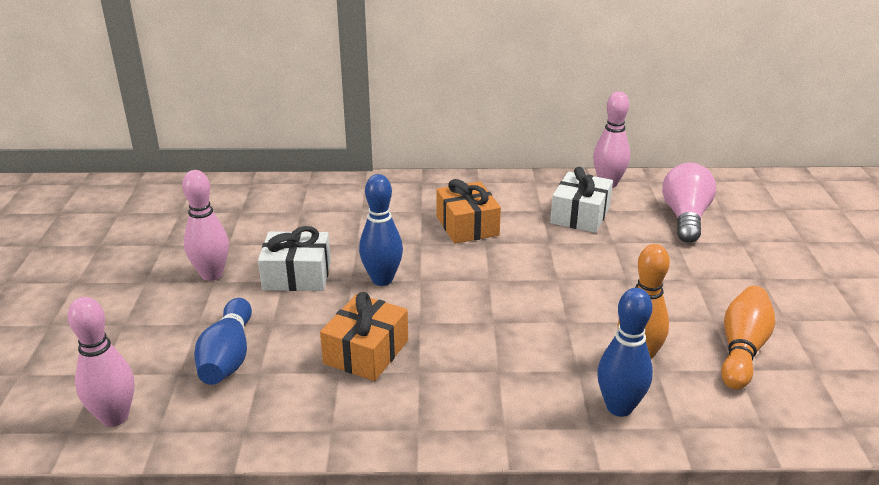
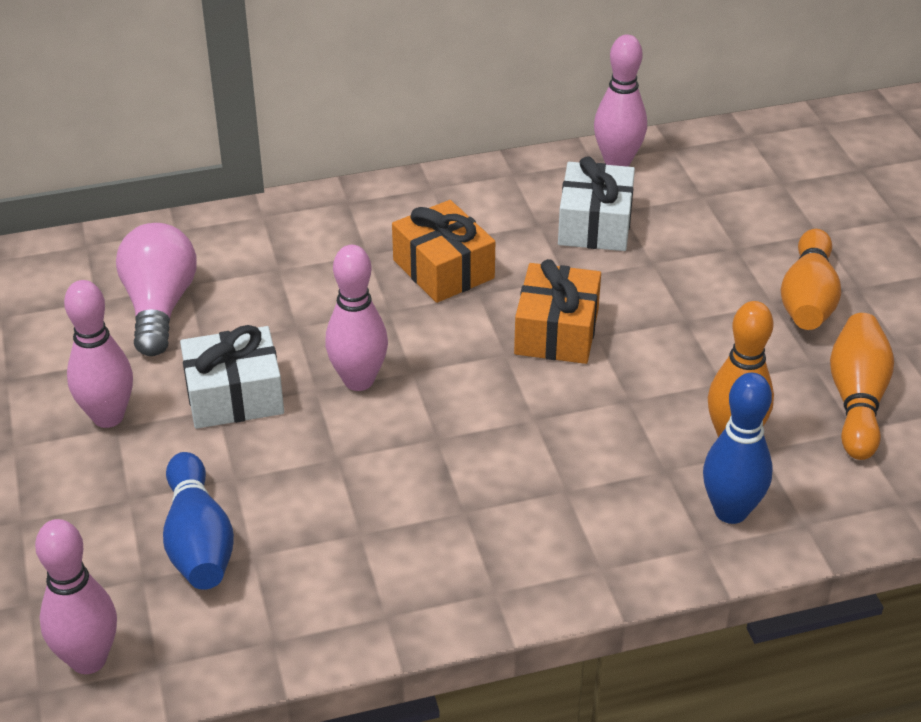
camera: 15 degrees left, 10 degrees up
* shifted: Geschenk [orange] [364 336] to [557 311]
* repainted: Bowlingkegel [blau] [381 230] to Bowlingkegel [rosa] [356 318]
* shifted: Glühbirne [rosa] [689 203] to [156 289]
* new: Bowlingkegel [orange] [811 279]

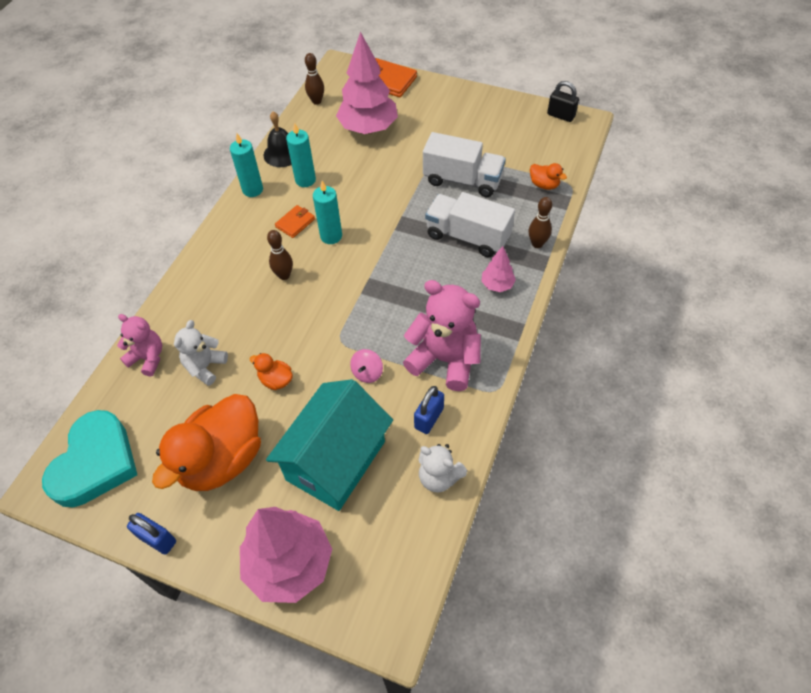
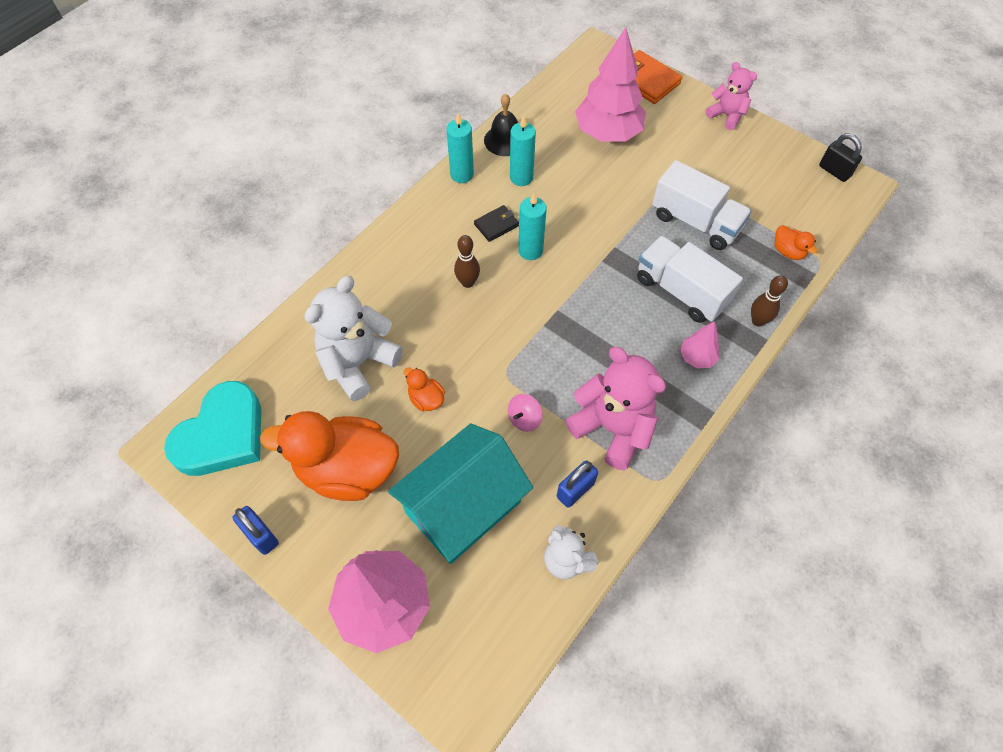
camera: 15 degrees right, 5 degrees up
* shifted: Teddybär [rosa] [139 345] to [731 96]
* rotated: Ente [orange] [206 442] = [329 456] 45 degrees clockwise
* scaled: Teddybär [weiß] [201 353] = [353 338] x1.70
* repainted: Geldbörse [orange] [295 221] to Geldbörse [schwarz] [496 223]
* gone: Bowlingkegel [braun] [314 79]

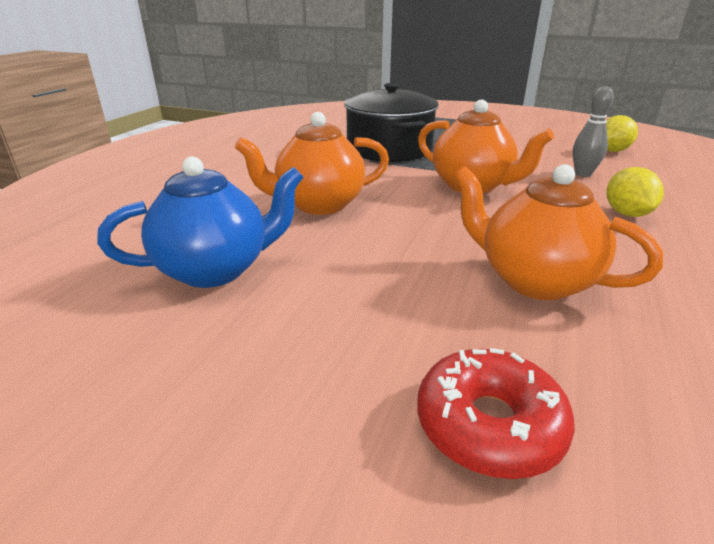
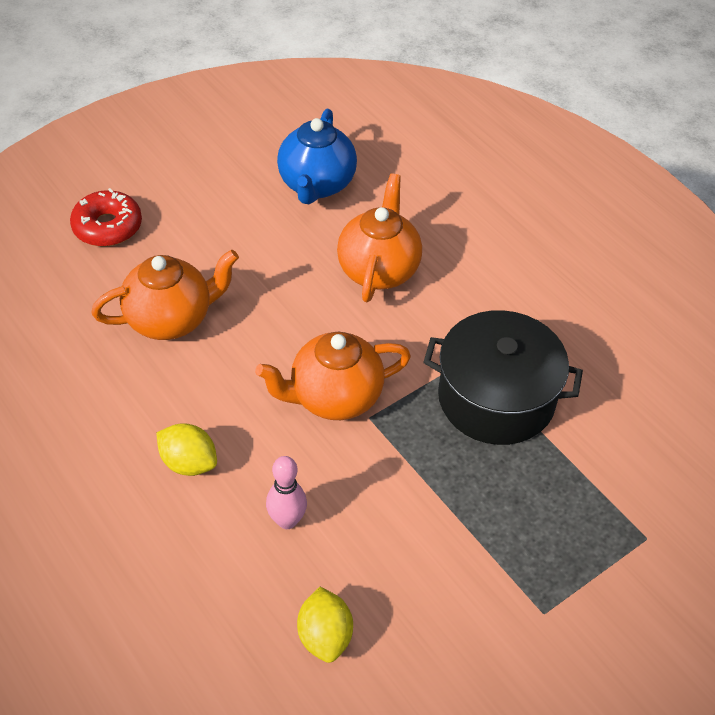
camera: 120 degrees right, 20 degrees up
* repainted: Bowlingkegel [grau] [593 131] to Bowlingkegel [rosa] [286 492]

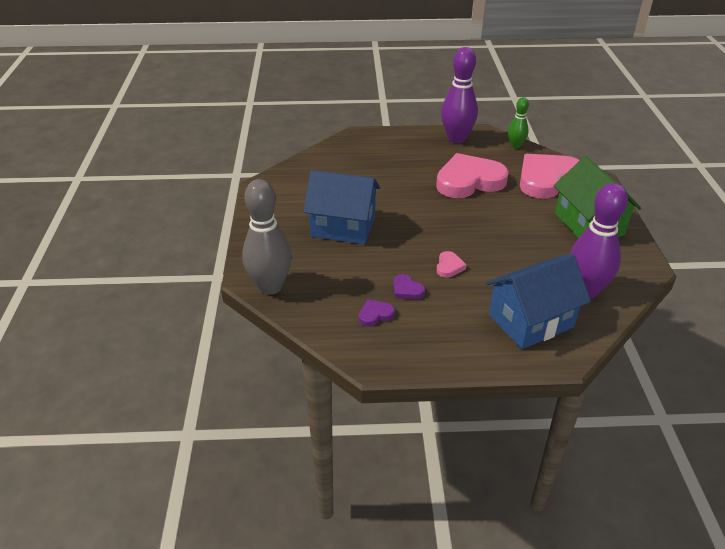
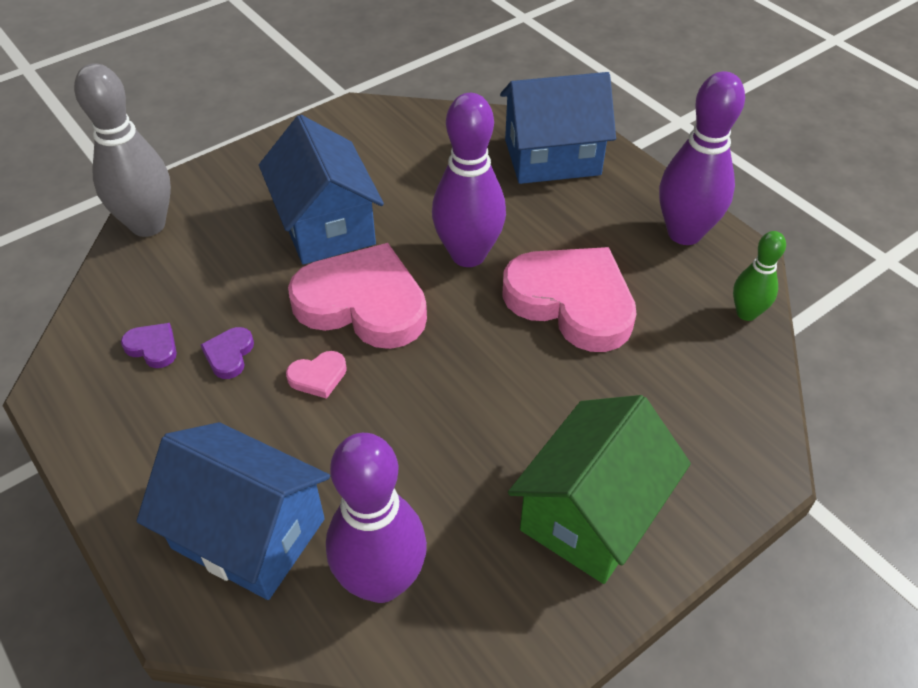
camera: 55 degrees right, 10 degrees up
* shifted: Herz [rosa] [550 176] to [357 296]
* new: Bowlingkegel [lila] [469 180]
* new: Haus [blau] [558 128]

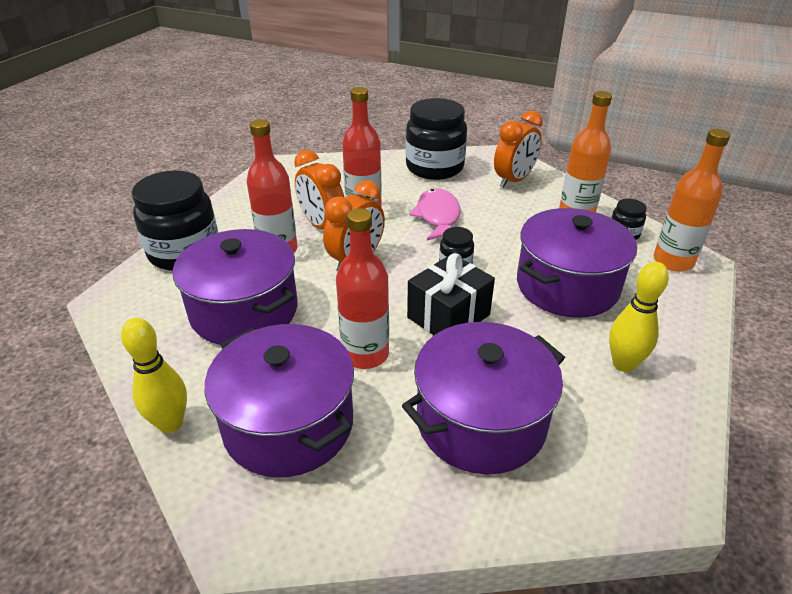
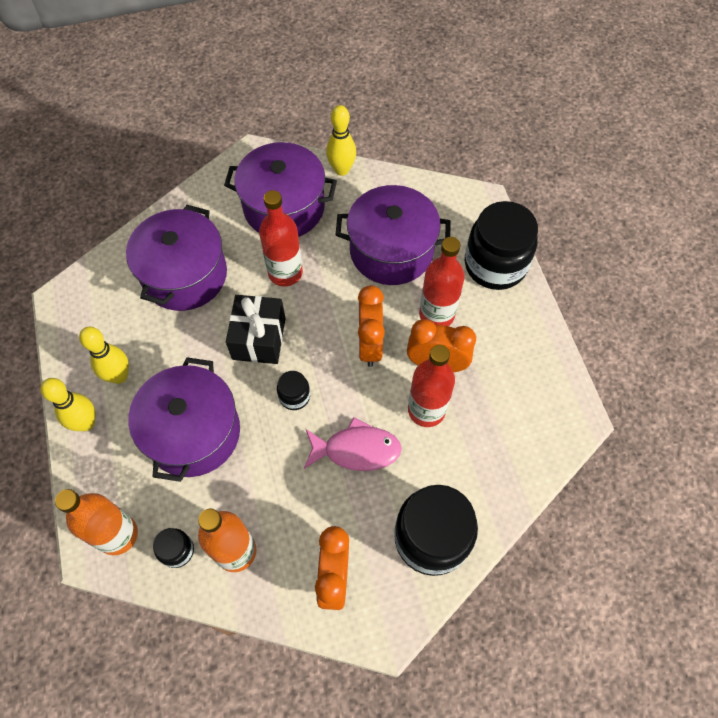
camera: 140 degrees right, 25 degrees up
* rotated: Fisch [rosa] [435 214] = [353 444] 45 degrees counterclockwise
* new: Bowlingkegel [gelb] [67 404]

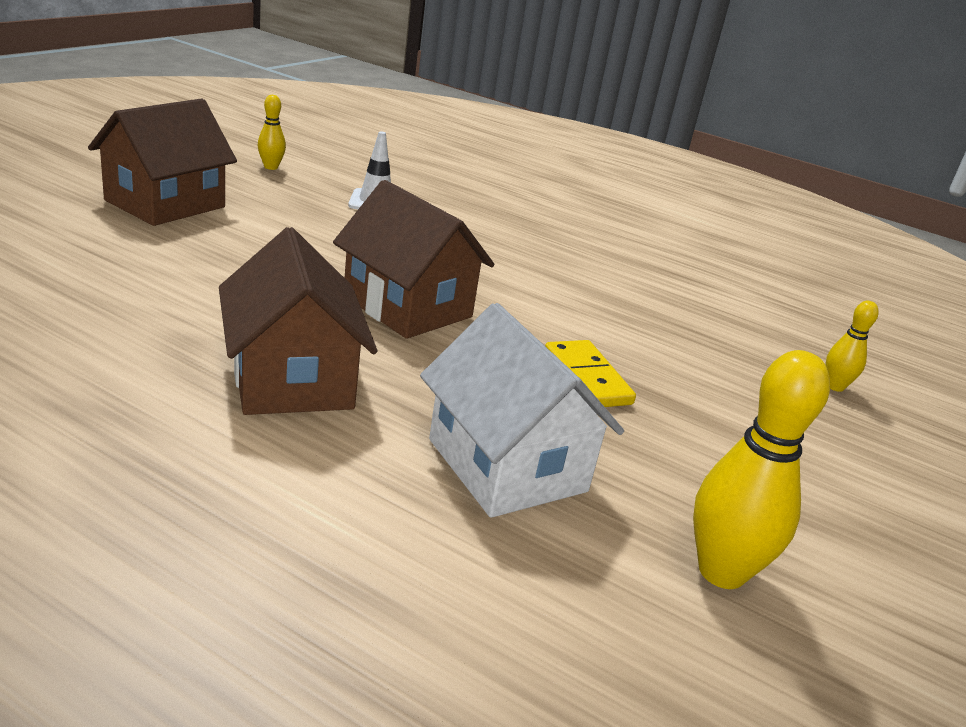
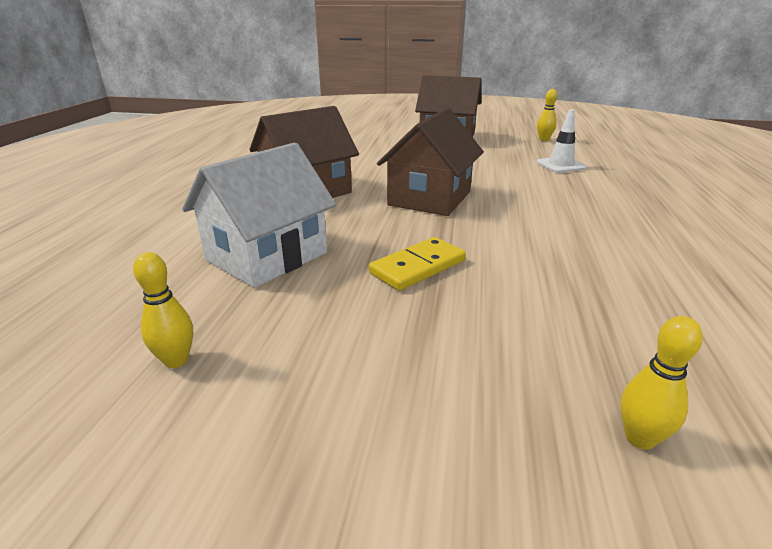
camera: 75 degrees right, 0 degrees up
* scaled: Bowlingkegel [gelb] [761 469] = [163 310] x0.54

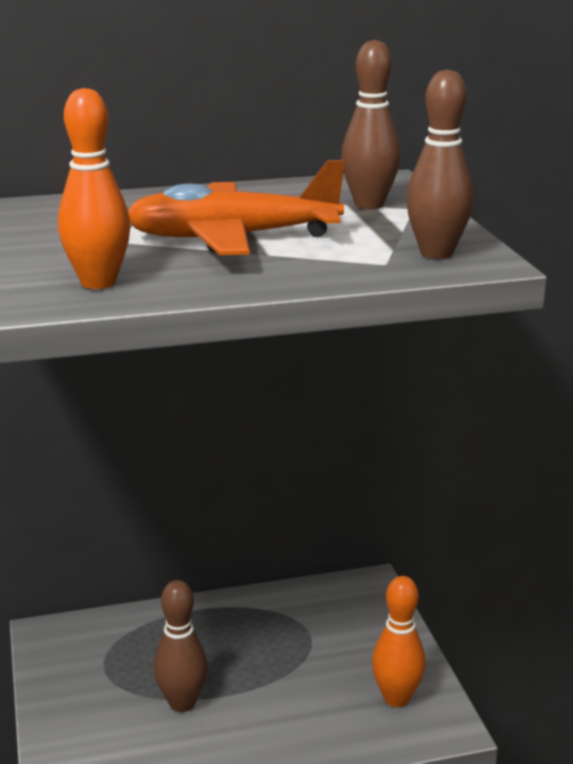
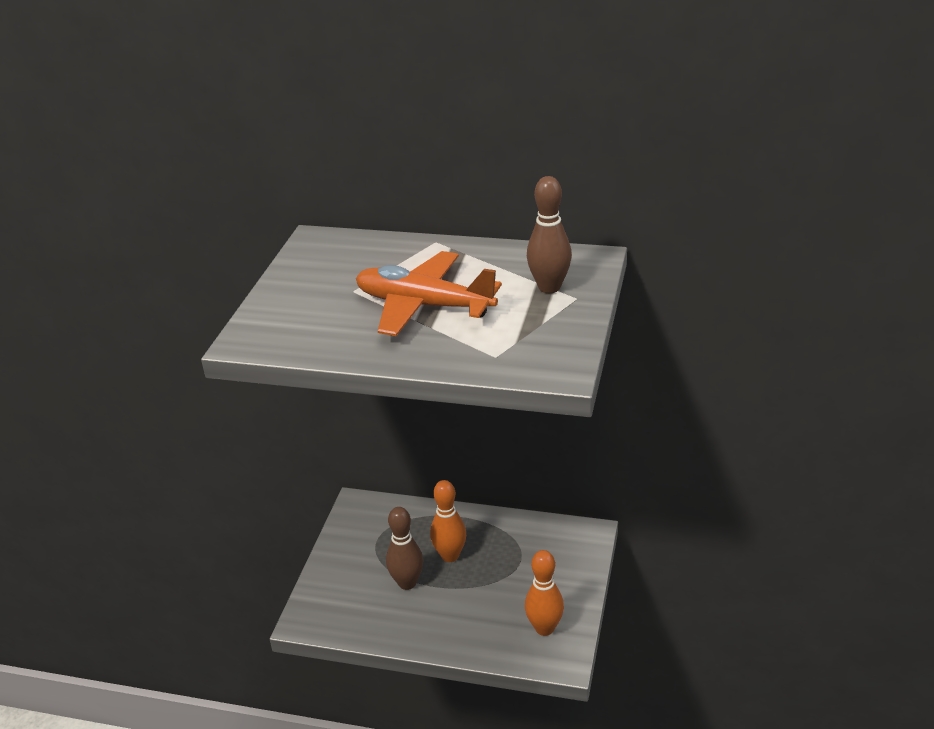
camera: 30 degrees right, 10 degrees up
* shifted: Bowlingkegel [orange] [94 188] to [448 521]
* gone: Bowlingkegel [braun] [440 164]

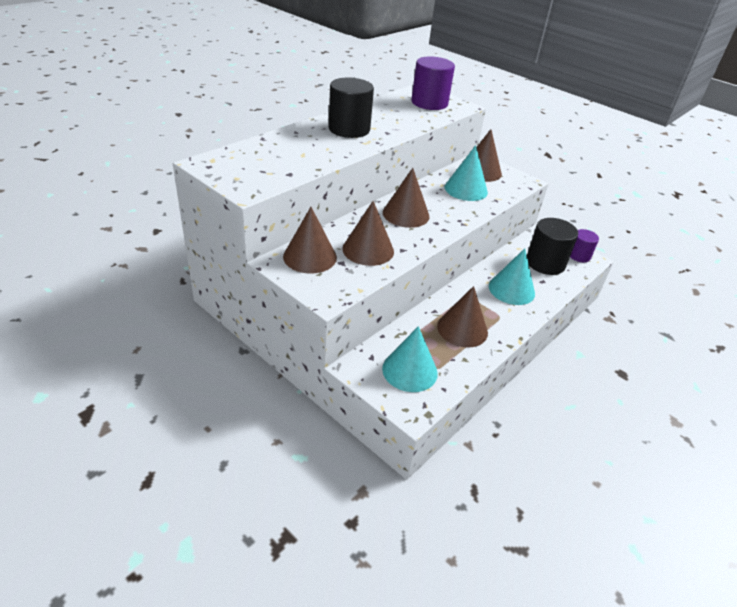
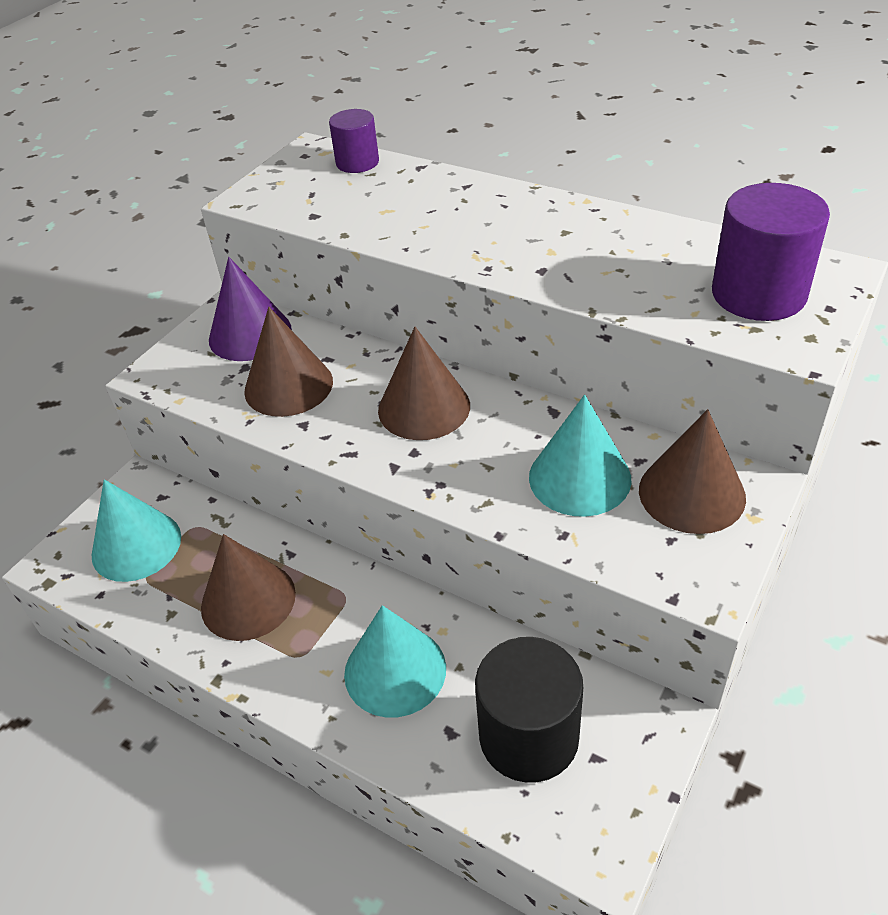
camera: 85 degrees right, 5 degrees up
* repainted: Kegel [braun] [310 240] to Kegel [lila] [250 309]
* gone: Vollzylinder [schwarz] [351 108]
* shifted: Vollzylinder [lila] [584 245] to [354 141]

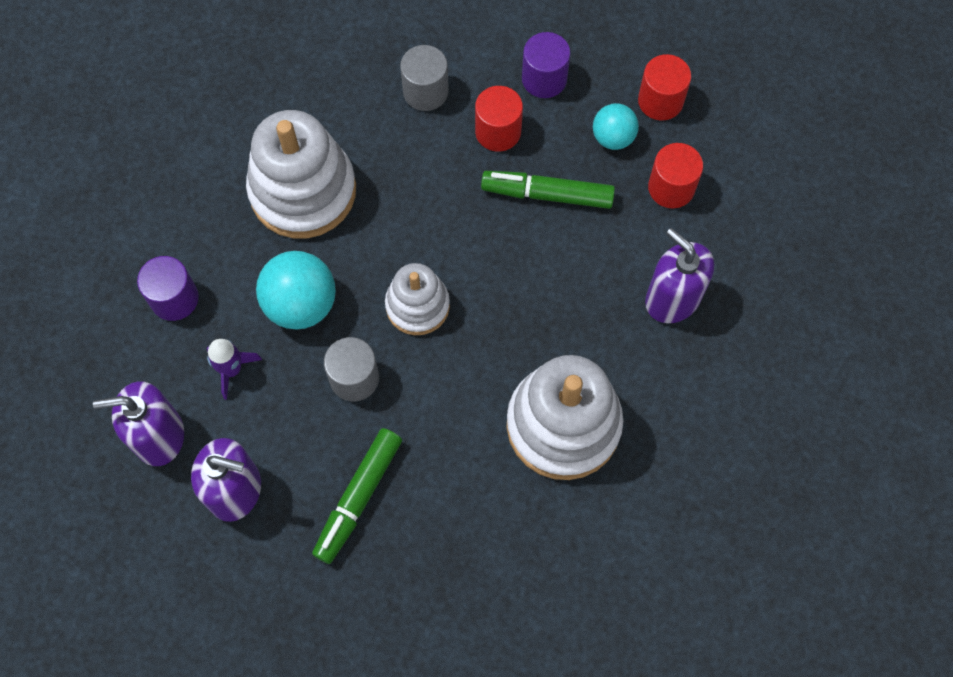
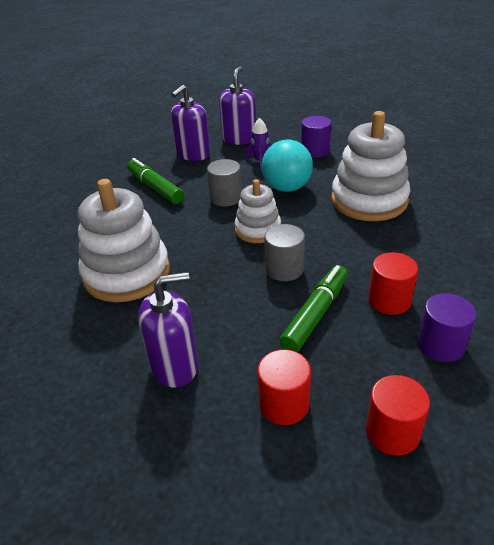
camera: 115 degrees right, 30 degrees down
* shifted: Vollzylinder [grau] [424 78] to [284 252]
* gone: Ball [türkis] [616 126]

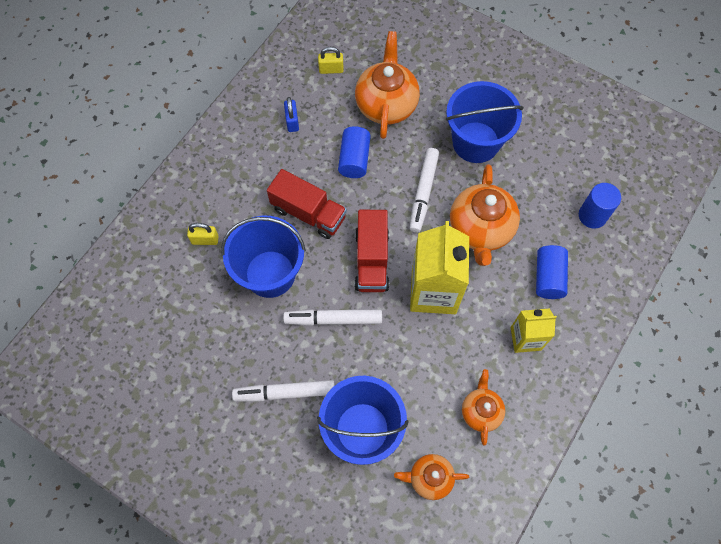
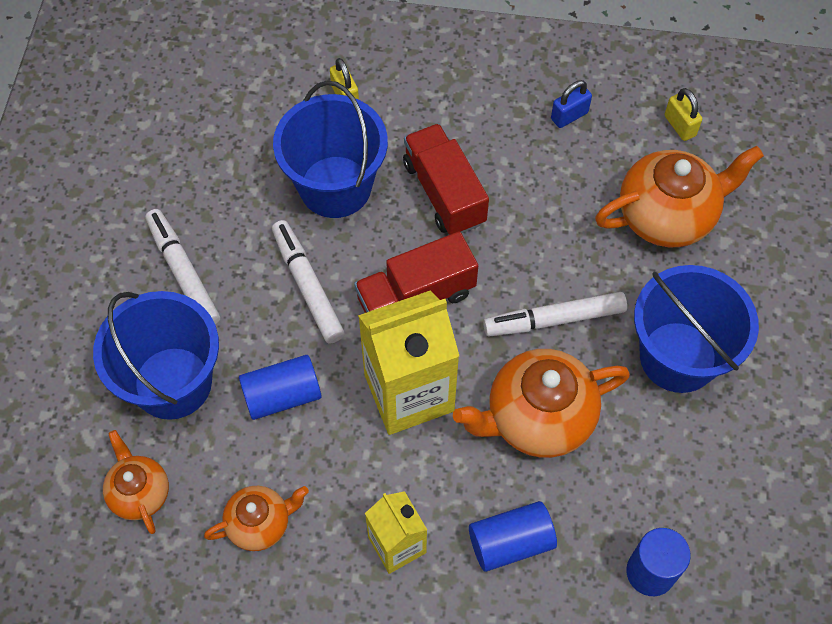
camera: 65 degrees right, 5 degrees down
* rotated: Lastwagen [rot] [307 204] = [446 179] 150 degrees clockwise
* shifted: Vollzylinder [blau] [354 152] to [280 387]

